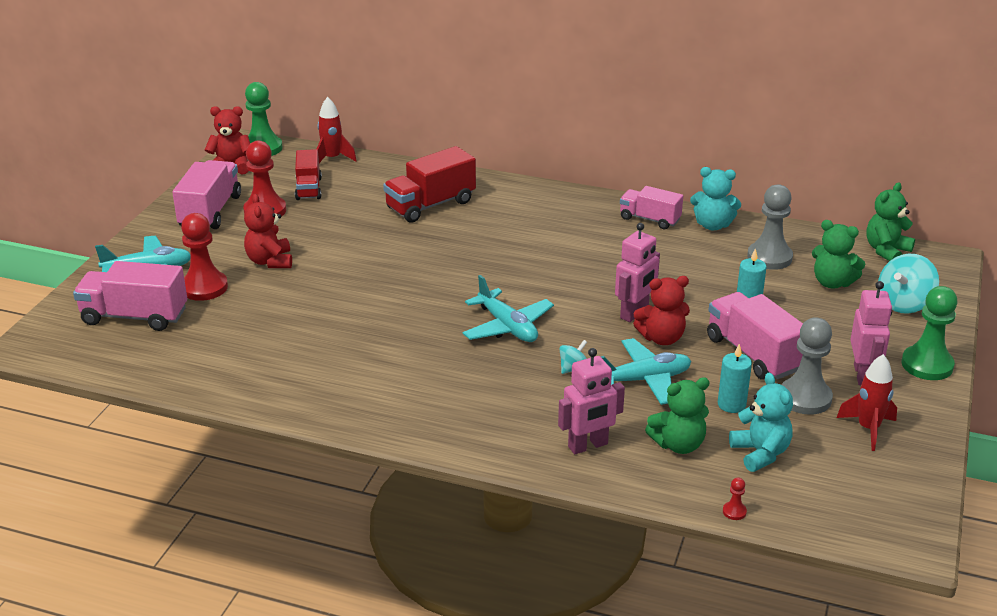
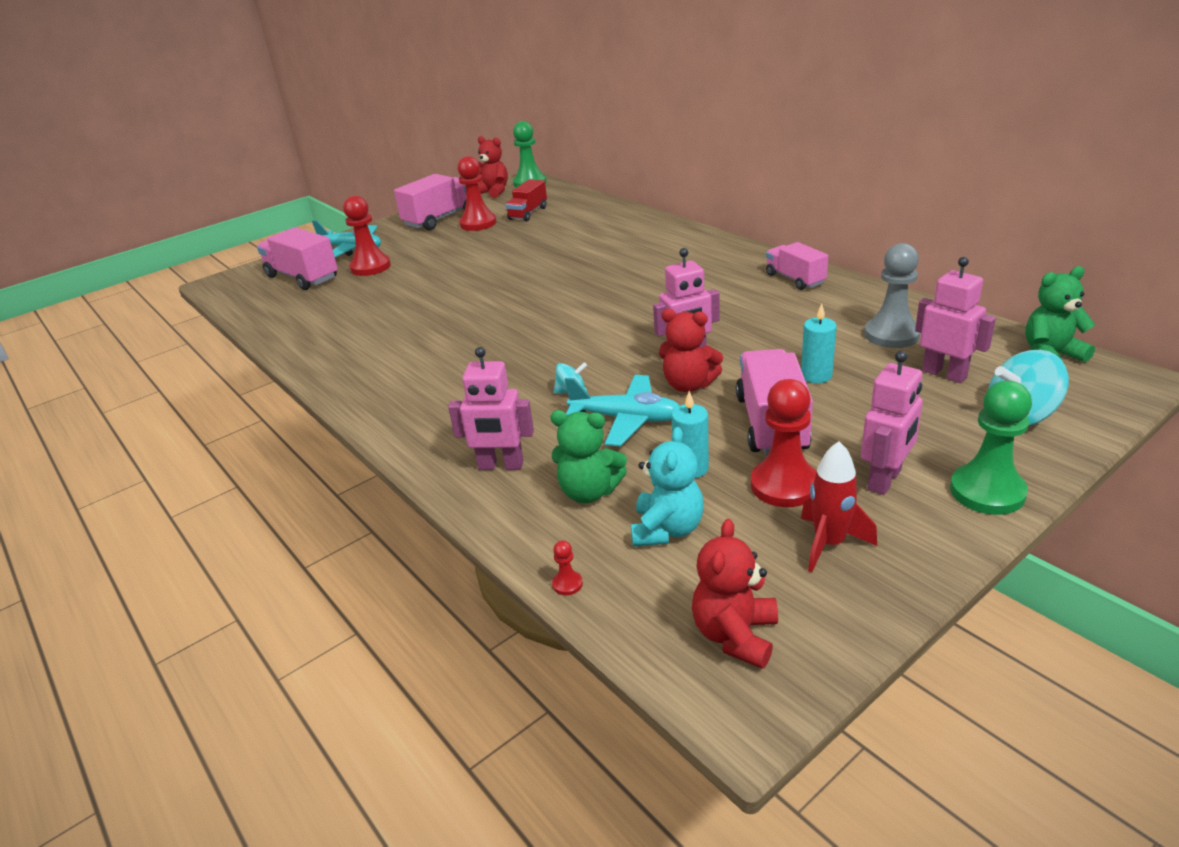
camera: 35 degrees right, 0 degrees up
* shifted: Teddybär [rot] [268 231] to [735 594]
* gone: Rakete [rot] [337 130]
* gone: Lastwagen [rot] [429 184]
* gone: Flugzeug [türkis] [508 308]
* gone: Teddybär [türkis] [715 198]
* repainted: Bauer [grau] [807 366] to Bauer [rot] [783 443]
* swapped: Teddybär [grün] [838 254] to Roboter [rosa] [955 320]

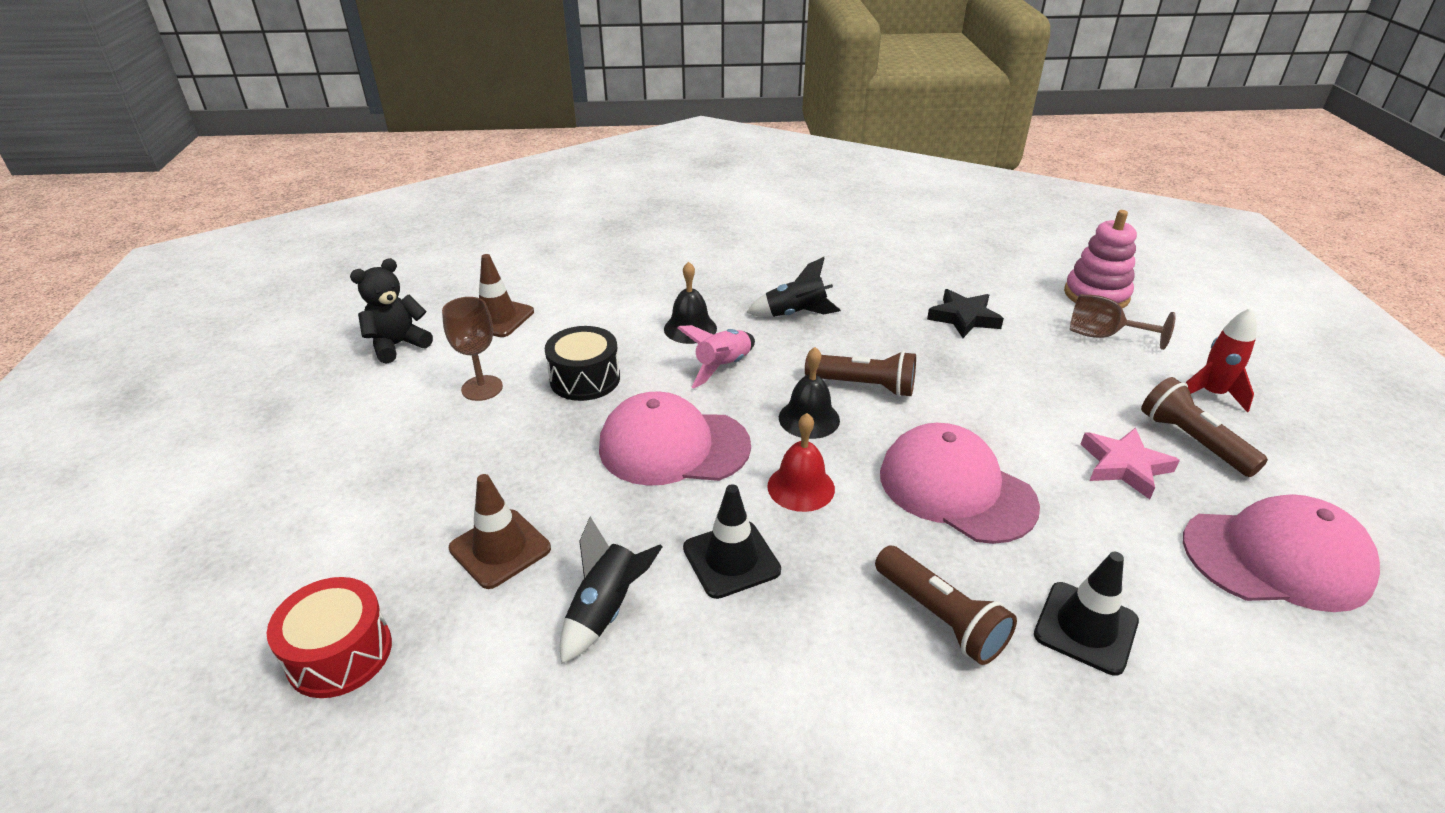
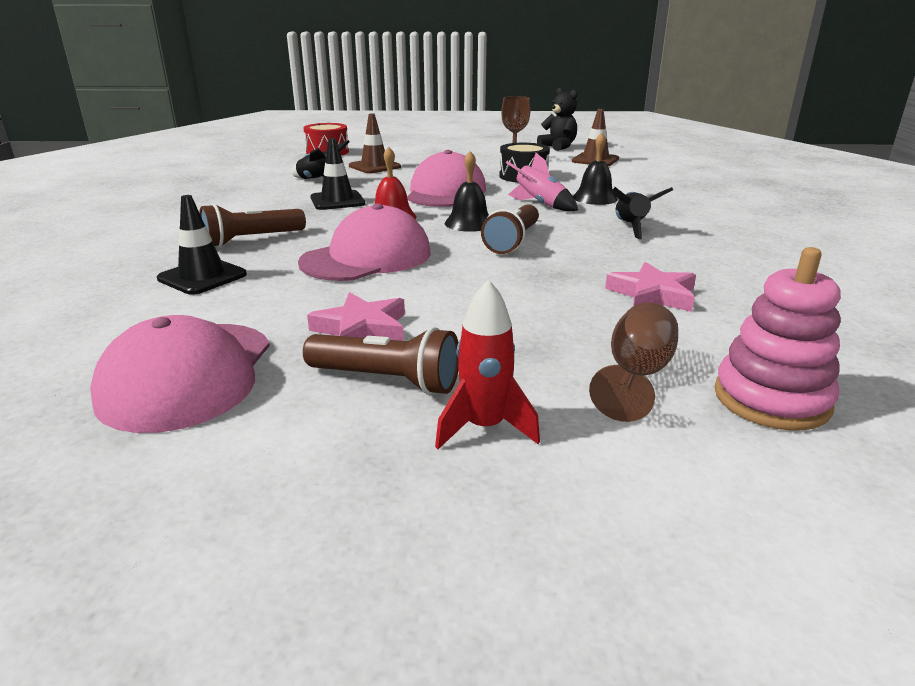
camera: 95 degrees right, 10 degrees down
* repainted: Stern [schwarz] [965 313] to Stern [rosa] [650 287]
* rotated: Taschenlampe [braun] [1204 427] = [381 361] 45 degrees clockwise

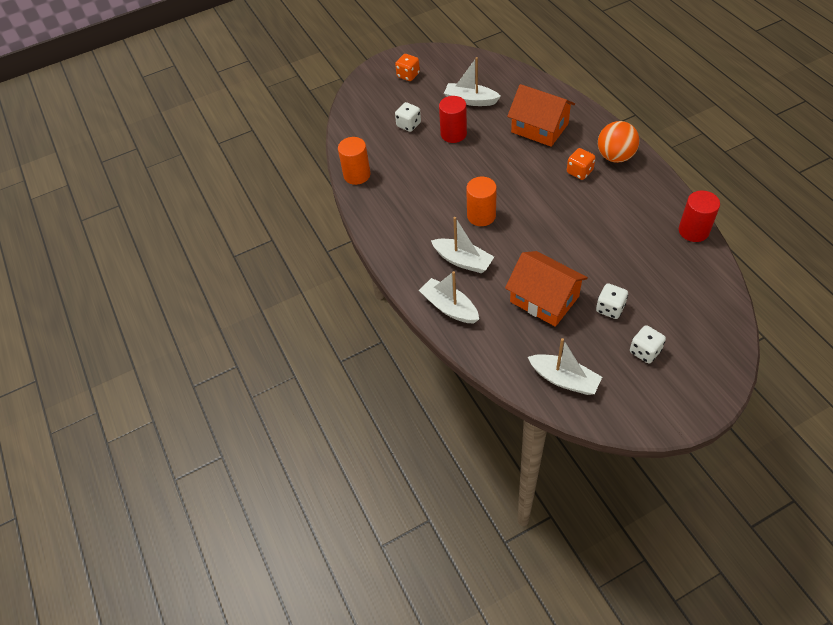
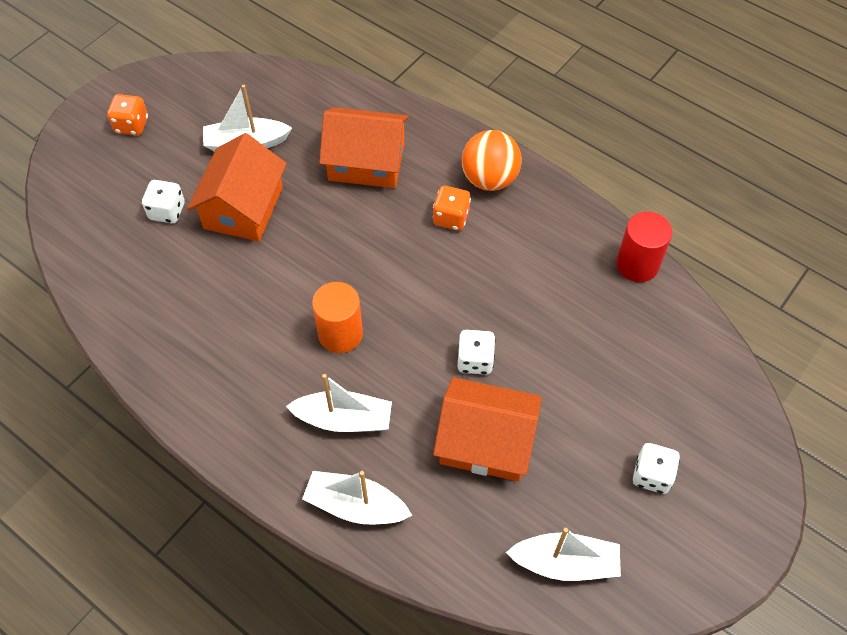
camera: 30 degrees left, 5 degrees up
* gone: Vollzylinder [orange] [354 161]
* swapped: Vollzylinder [rot] [453 119] to Haus [orange] [237 187]
* shifted: Spielwürfel [weiß] [612 301] to [476 352]

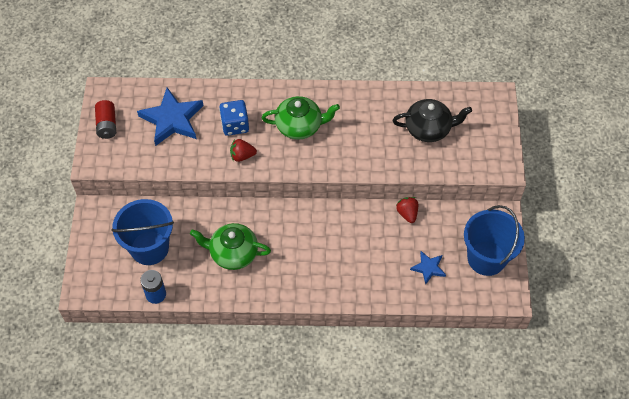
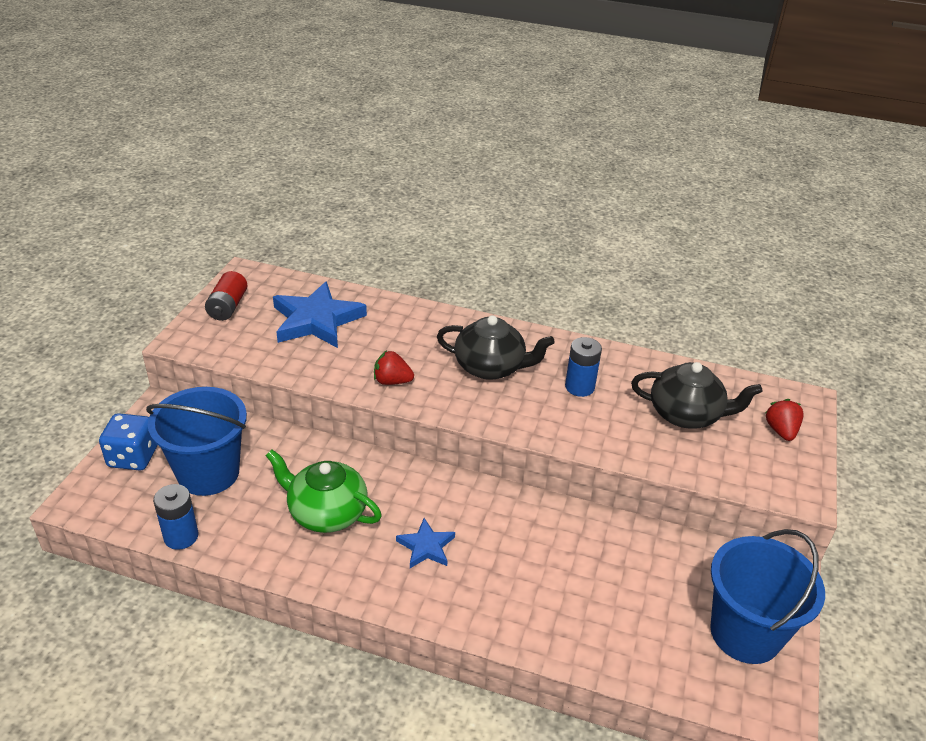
camera: 15 degrees right, 20 degrees down
* shifted: Spielwürfel [blau] [234 118] to [128 441]
* repainted: Teekanne [grün] [301 118] to Teekanne [schwarz] [496 347]
* shifted: Erdbeere [rot] [407 210] to [784 420]
* shifted: Stern [blau] [428 267] to [425 543]
* new: Batterie [blau] [583 367]

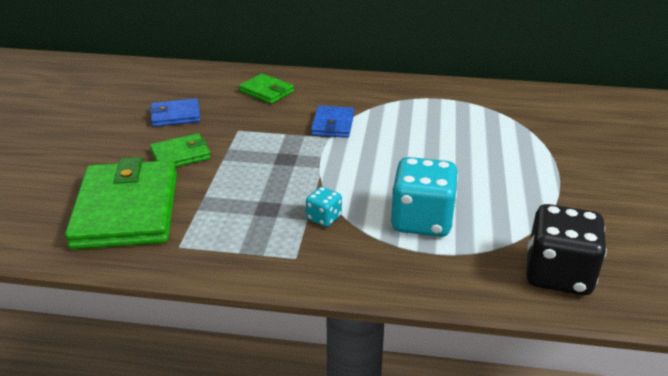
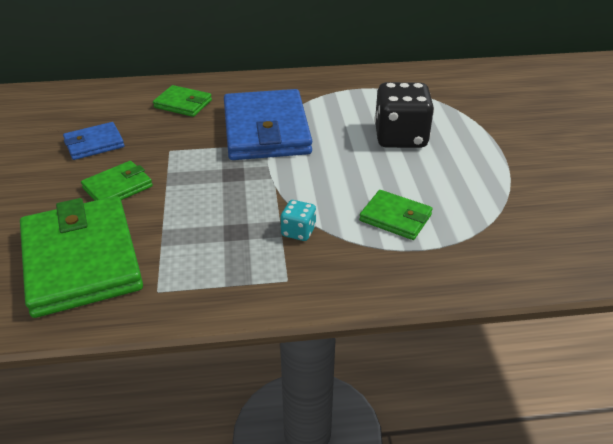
camera: 15 degrees left, 5 degrees up
* scaled: Geldbörse [blau] [332 122] = [268 124] x2.03
* swapped: Spielwürfel [türkis] [424 197] to Geldbörse [grün] [396 215]
* shifted: Spielwürfel [schwarz] [566 249] to [404 115]

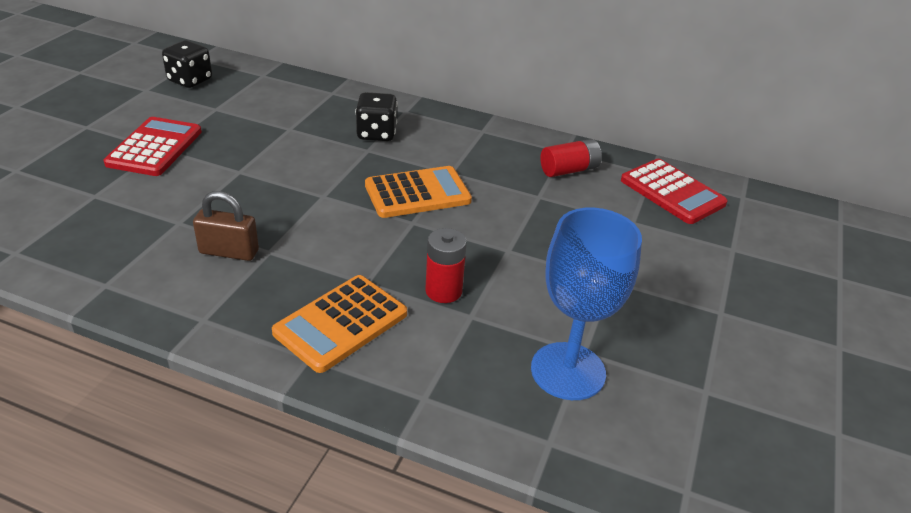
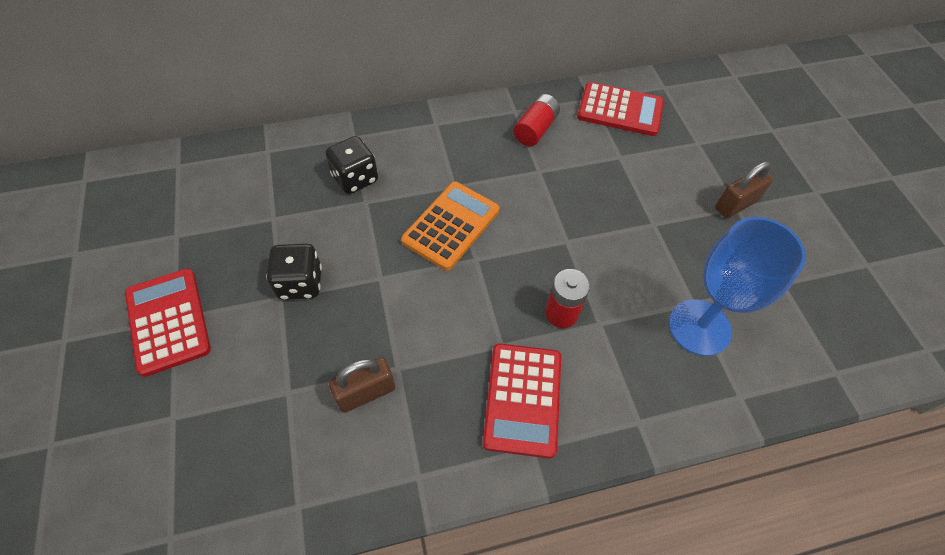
camera: 35 degrees left, 20 degrees up
* shifted: Spielwürfel [schwarz] [187 64] to [294 271]
* repainted: Taschenrechner [orange] [339 324] to Taschenrechner [rot] [522 401]
* new: Vorhängeschloss [braun] [744 189]

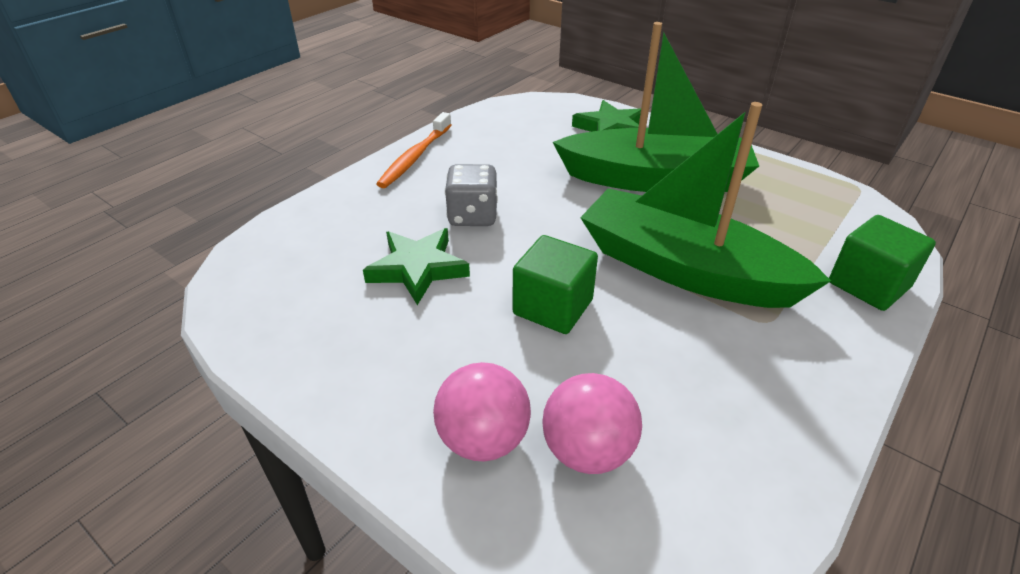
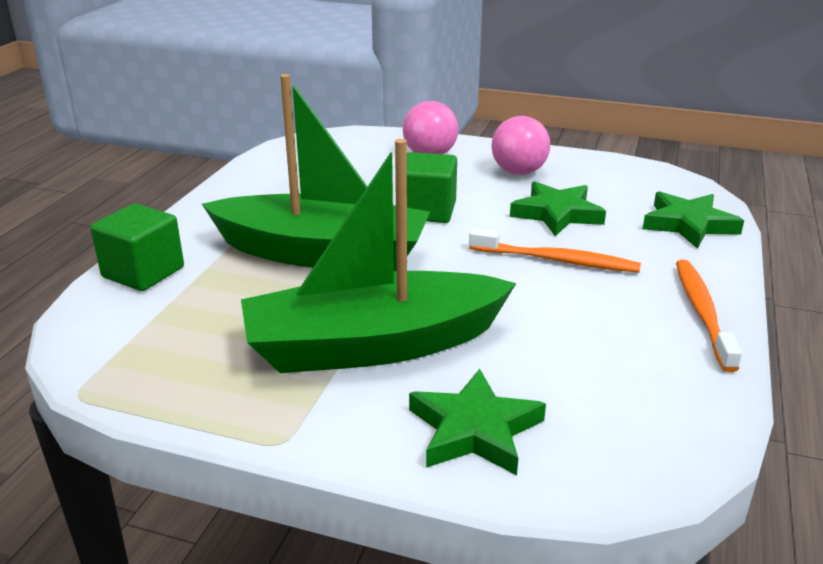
camera: 160 degrees right, 10 degrees down
* swapped: Spielwürfel [grau] [471 195] to Zahnbürste [orange] [555 250]
* shifted: Ball [rosa] [592 423] to [521 145]
* new: Stern [grün] [693 220]

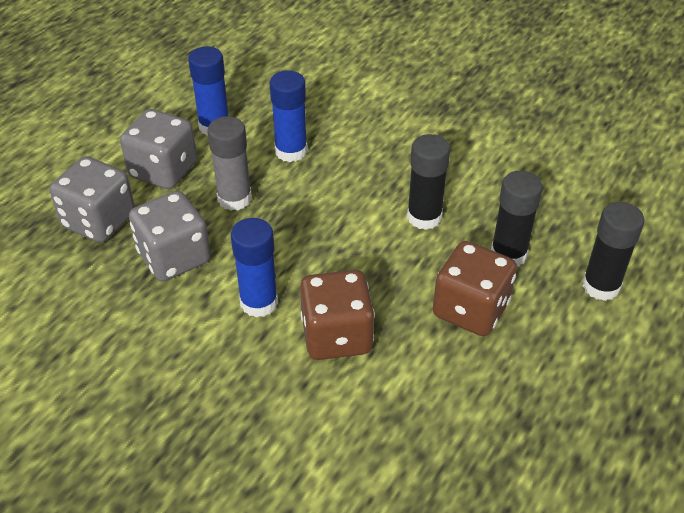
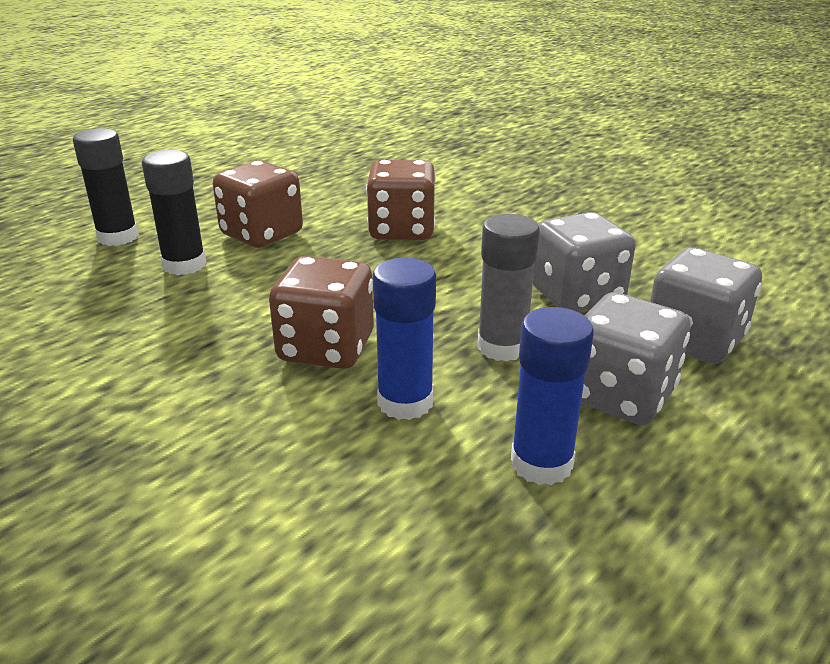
camera: 170 degrees left, 15 degrees down
* gone: Klebestift [blau] [254 267]
* gone: Klebestift [schwarz] [428 182]
* new: Spielwürfel [braun] [321 312]

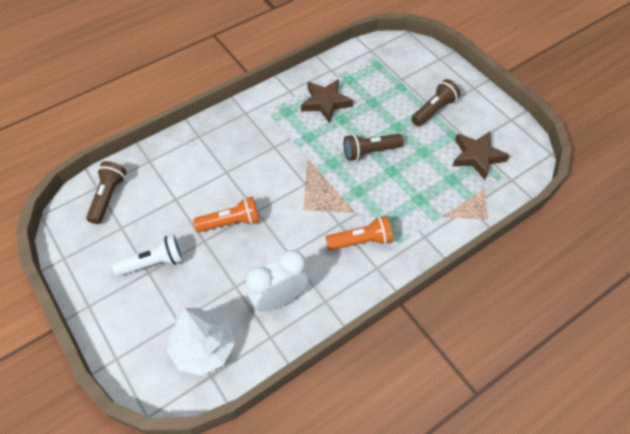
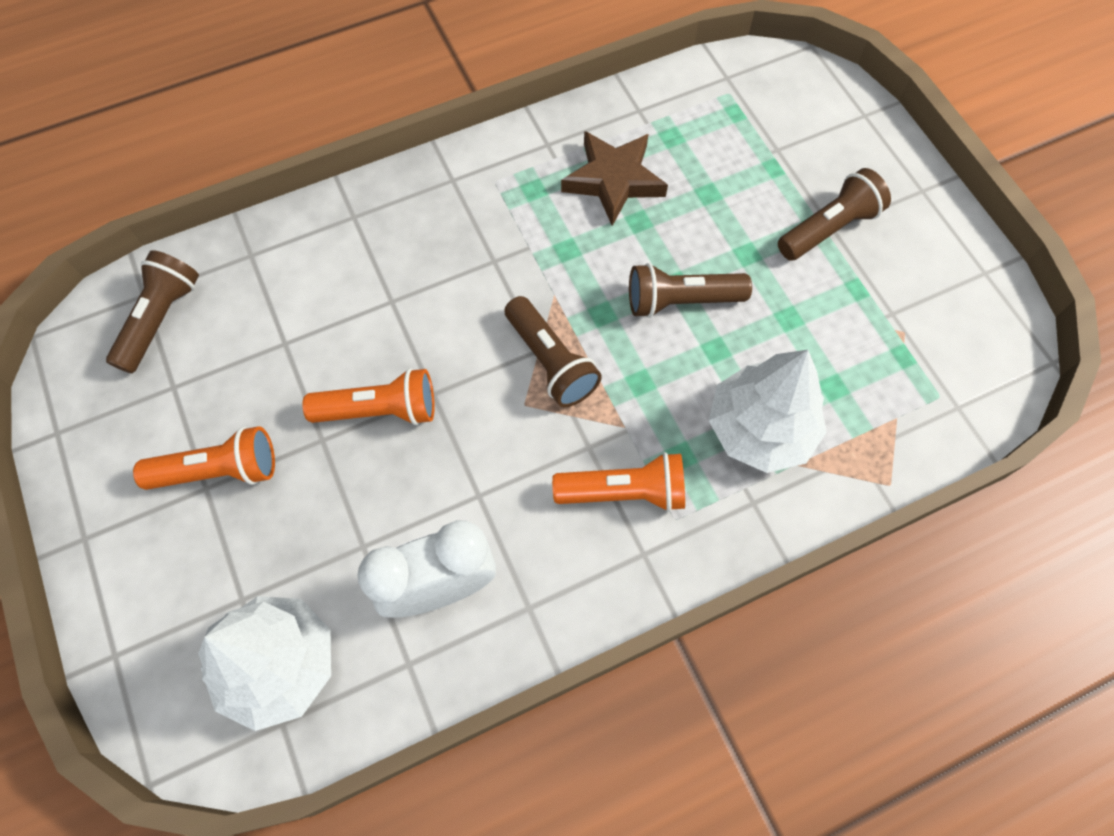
camera: 10 degrees right, 10 degrees up
* repainted: Taschenlampe [weiß] [147 255] to Taschenlampe [orange] [204 458]
* gone: Stern [braun] [481 155]
* new: Taschenlampe [braun] [553 351]
* new: Baum [weiß] [768 411]

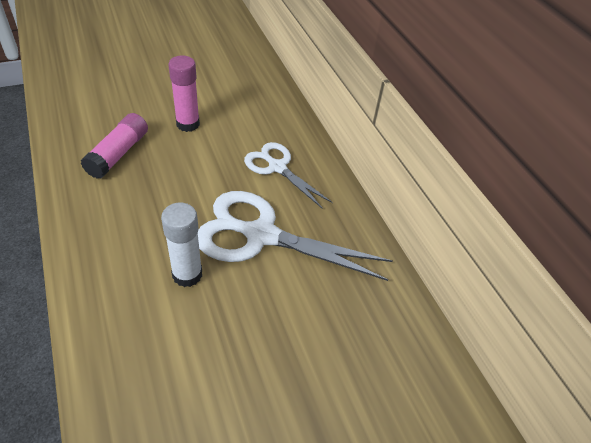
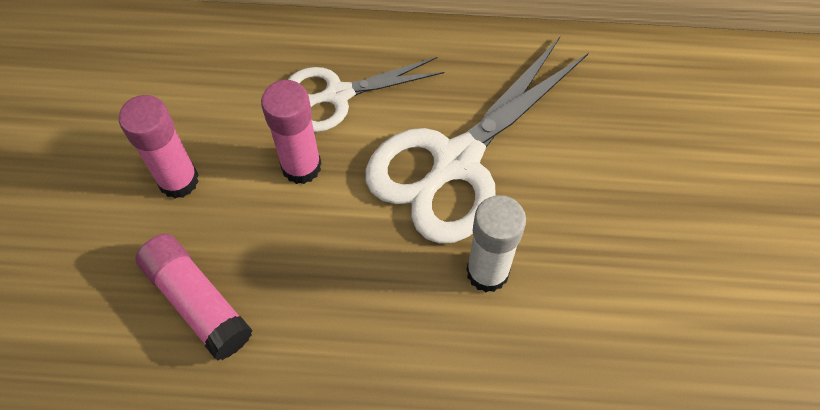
camera: 60 degrees left, 15 degrees up
* new: Klebestift [rosa] [291 132]

